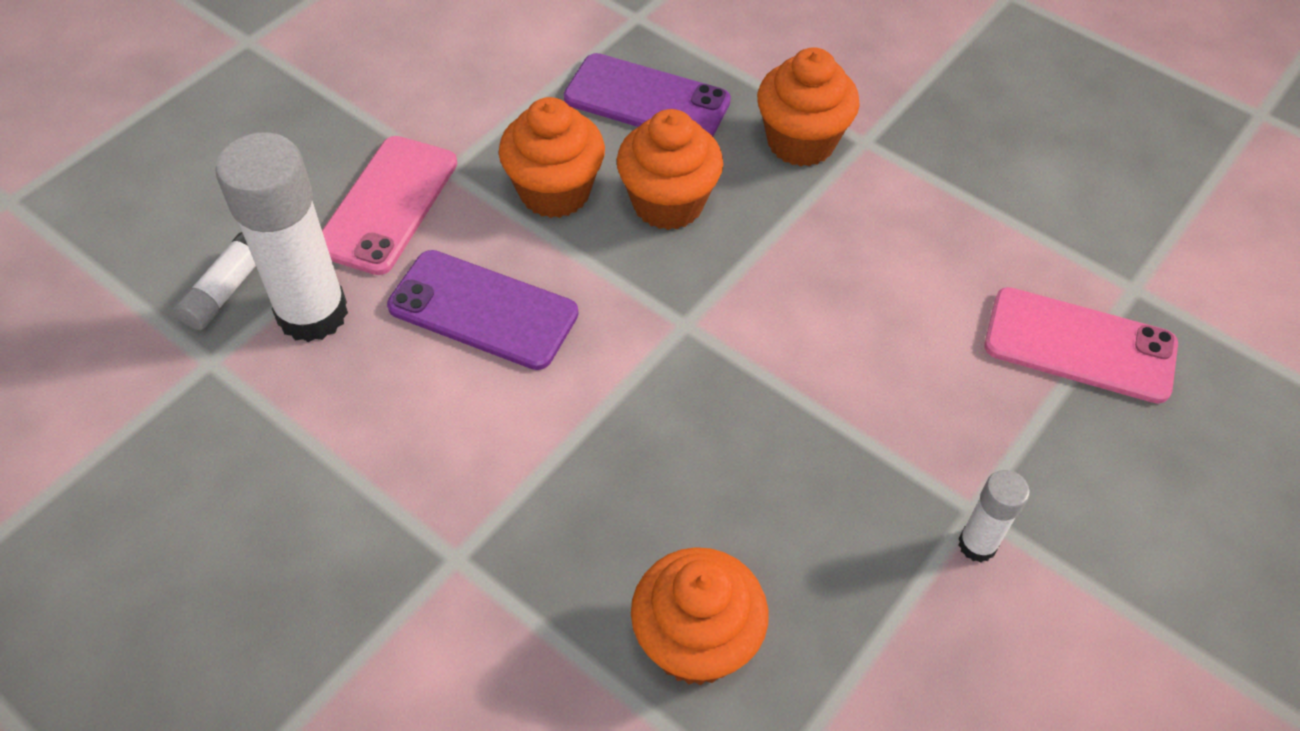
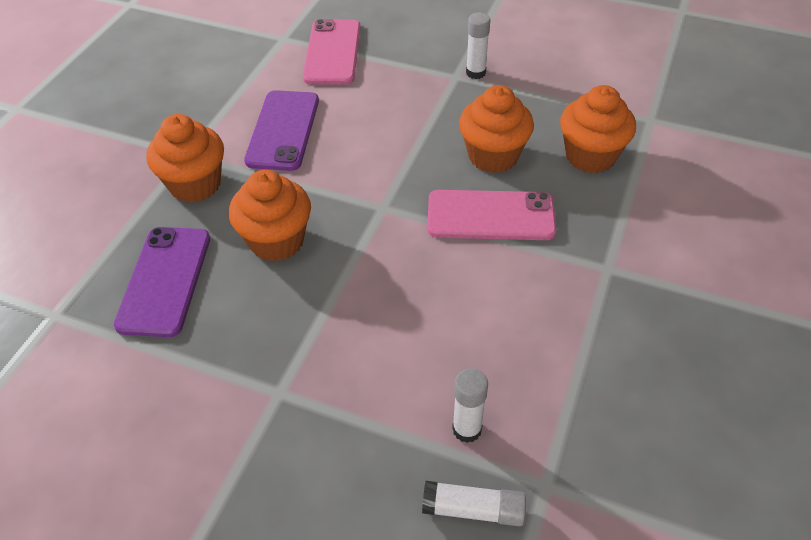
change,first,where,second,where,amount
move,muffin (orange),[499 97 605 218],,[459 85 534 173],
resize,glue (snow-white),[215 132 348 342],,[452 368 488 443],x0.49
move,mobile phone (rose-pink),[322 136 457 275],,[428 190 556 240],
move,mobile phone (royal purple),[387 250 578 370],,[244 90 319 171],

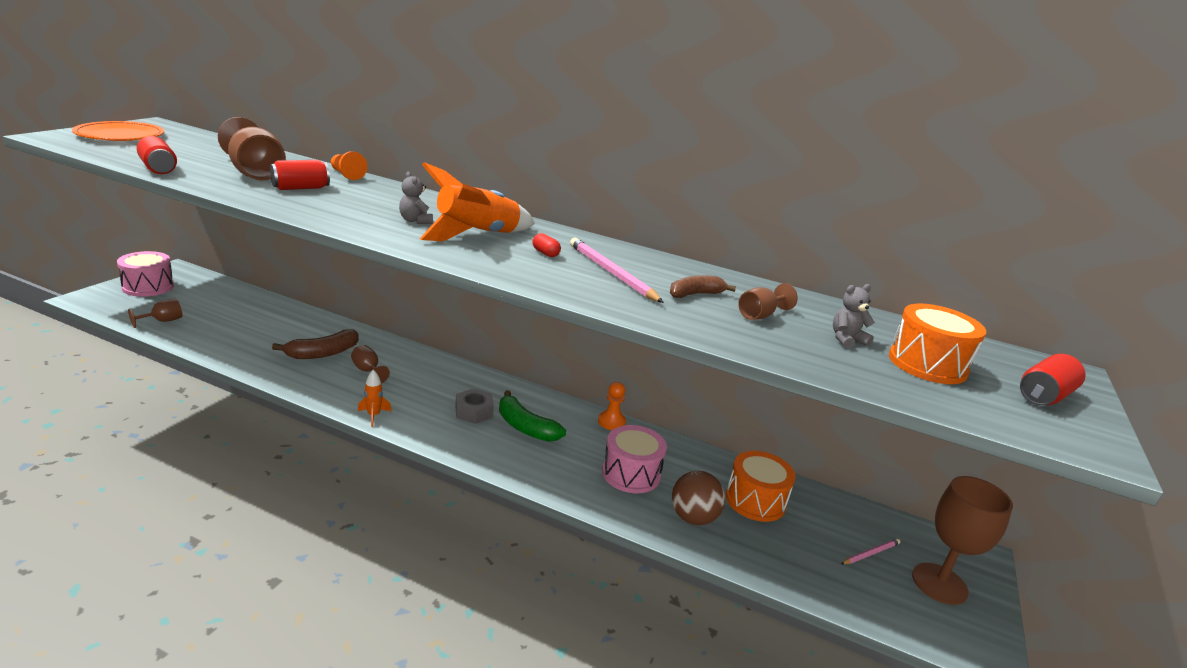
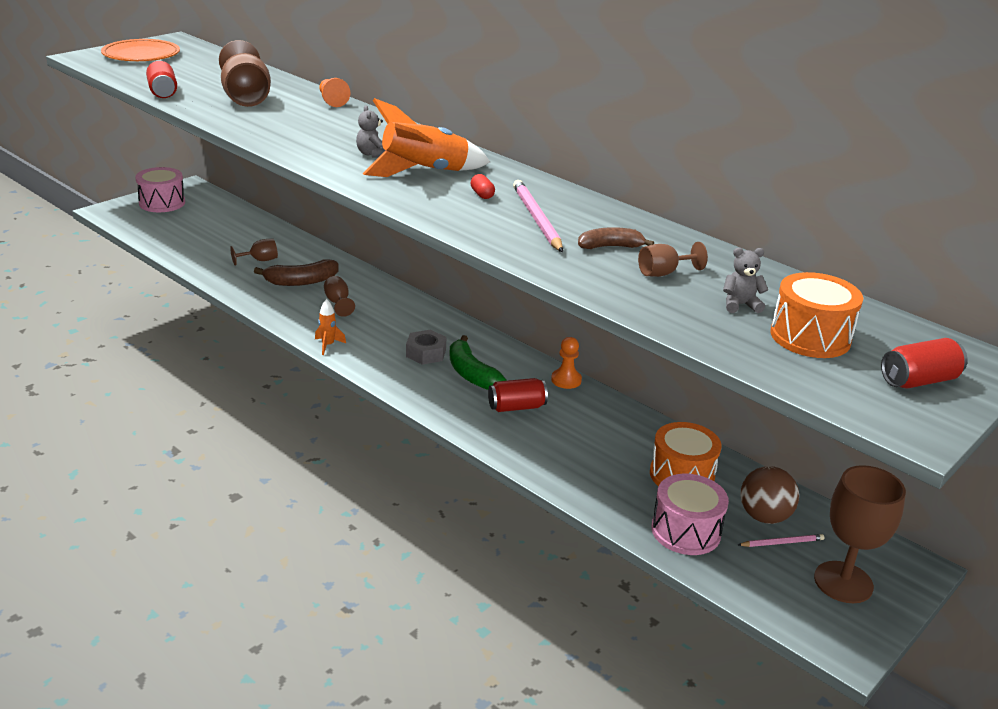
change,first,where,second,where,amount
move,tin (crimson),[270 160 330 190],,[488 378 548 412],
move,chalice (dark brown),[128 299 182 328],,[230 239 278 266],
move,snare drum (rose-pink),[602 425 667 493],,[652 474 729 555],
move,sphere (dark brown),[672 471 725 525],,[740 466 799 524],

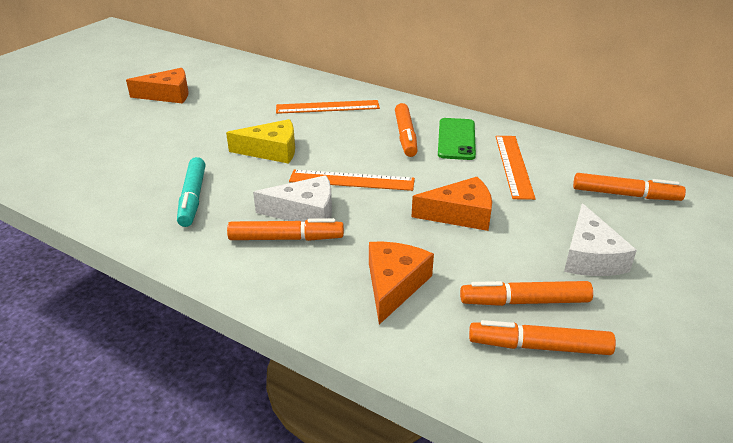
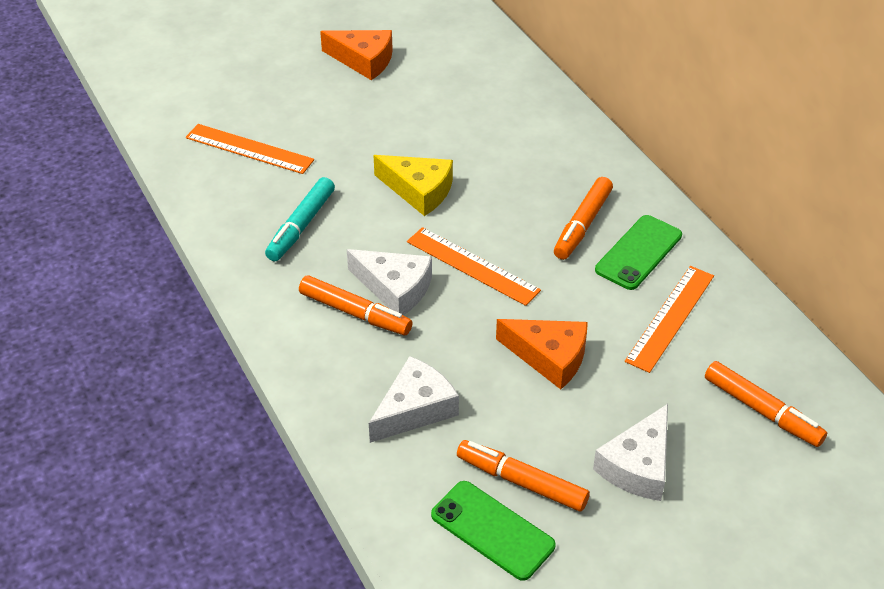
change,first,where,second,where,amount
move,measuring stick (orange),[276 100 380 114],,[186 124 314 174],
recolor,cheese wedge (orange),[369 242 434 325],cheese wedge (snow-white),[369 356 459 443],
replace,marker pen (orange),[469 320 616 355],mobile phone (leaf-green),[431 481 556 581],

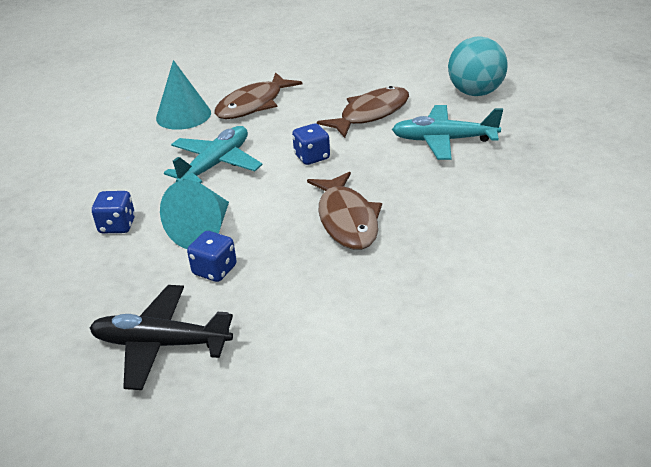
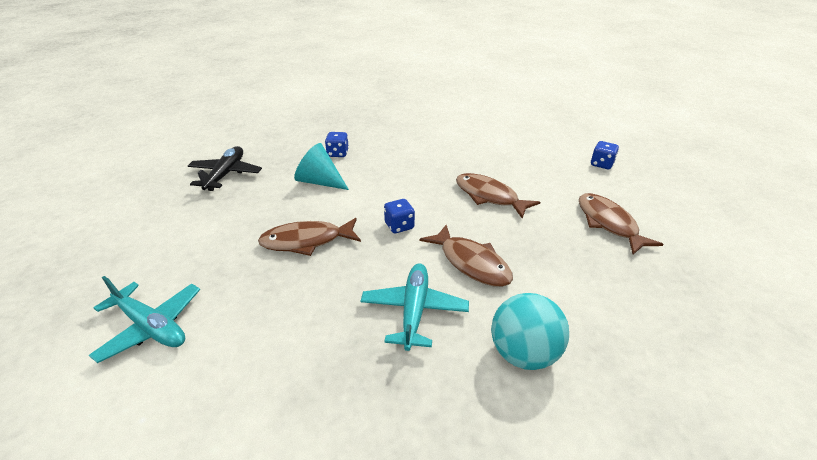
change,first,where,second,where,amount
delete,cone shape (aqua),[156 60 211 130],,,
move,plane (aqua),[164 126 263 184],,[89 276 200 363],
move,dice (blue),[187 231 237 282],,[591 141 619 169],
insert,,,toy fish (dark brown),[579 193 663 254],

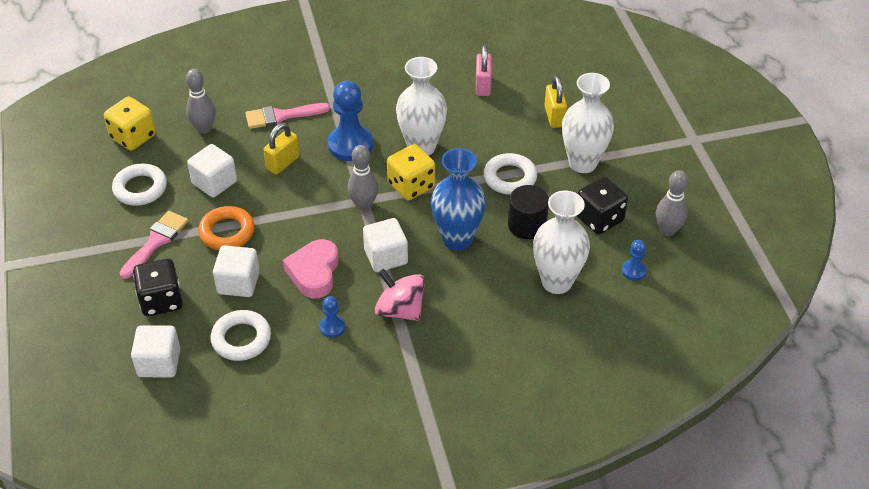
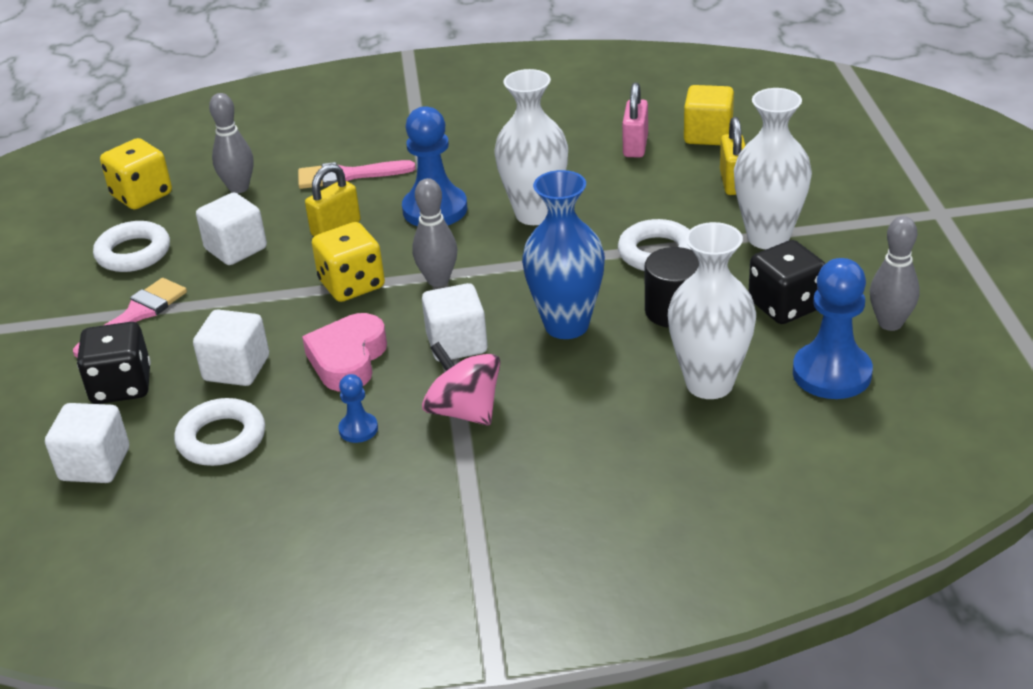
change,first,where,second,where,amount
move,dice (yellow),[387 144 435 200],,[312 222 385 302],
delete,ring (orange),[198 206 255 250],,,
resize,pawn (blue),[622 240 647 281],,[793 258 873 399],x2.02
insert,,,cube (yellow),[684 85 734 145],

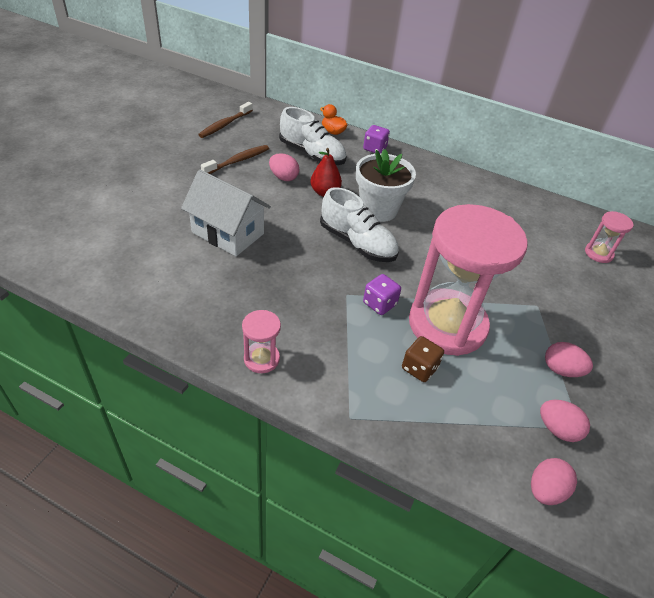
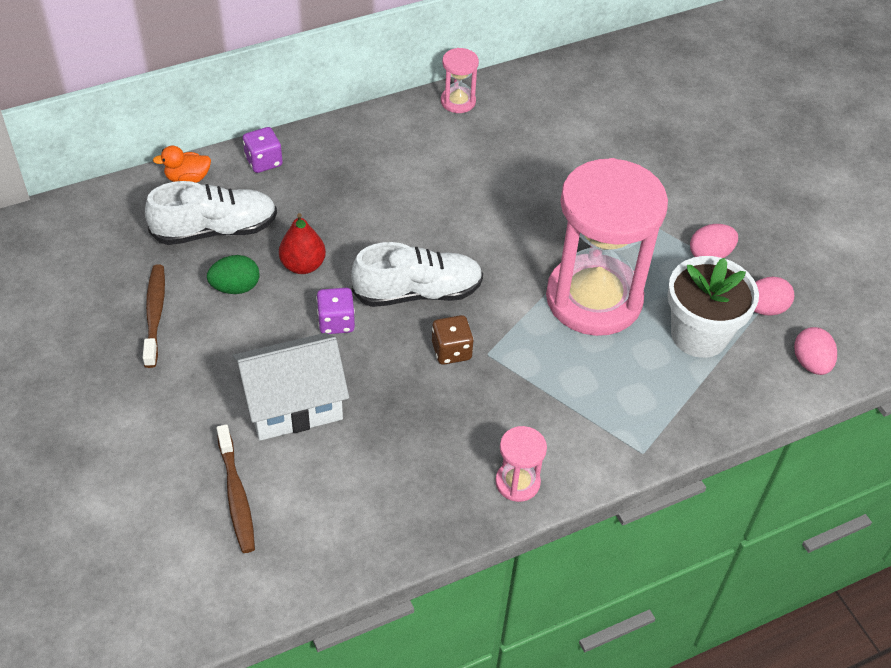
change,first,where,second,where,amount
move,dental brush (dark brown),[198 102 253 138],,[217 424 255 553],
move,plant pot (snow-white),[356 149 416 222],,[667 256 759 358],
recolor,egg (rose-pink),[269 153 299 181],egg (leaf-green),[207 255 259 294],
move,sandglass (rose-pink),[585 211 633 263],,[441 48 479 113],
move,dice (royal purple),[363 274 401 315],,[316 288 355 334],
move,dice (dark brown),[402 336 444 382],,[432 315 474 365],

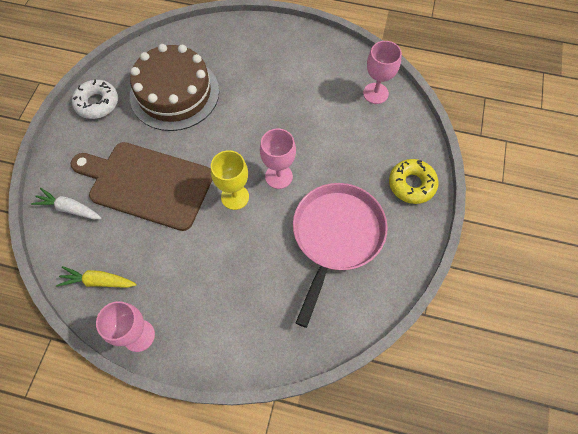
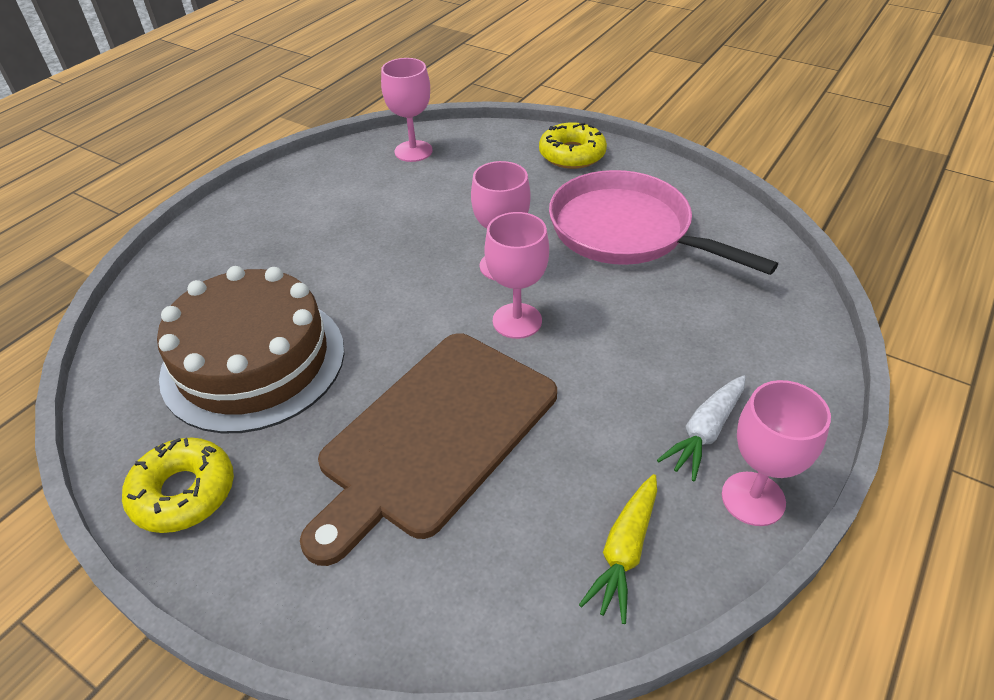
change,first,where,second,where,amount
recolor,doughnut (snow-white),[72 79 118 119],doughnut (yellow),[122 438 234 533],
recolor,chalice (yellow),[211 150 249 210],chalice (rose-pink),[484 212 549 339],
move,root vegetable (snow-white),[31 188 101 219],,[657 376 746 481],

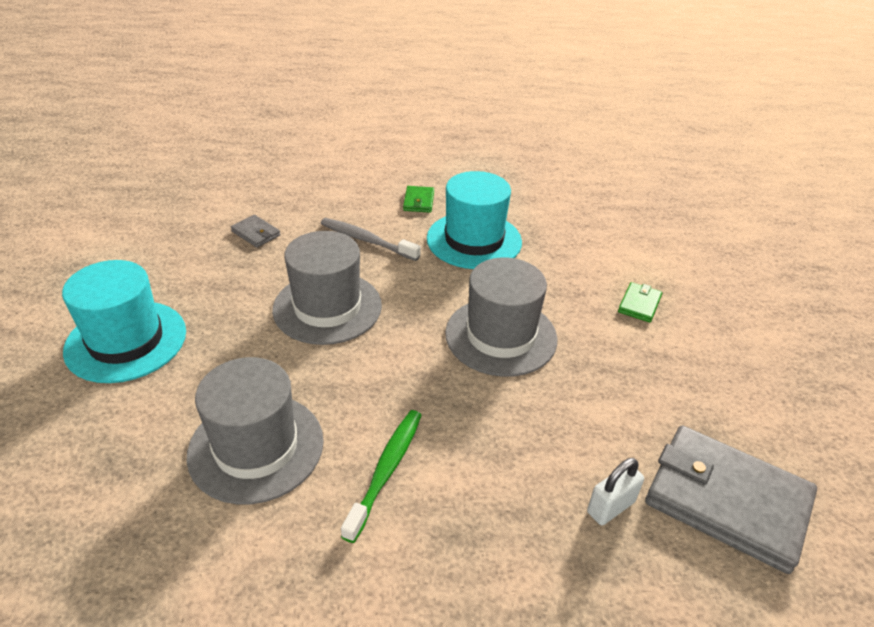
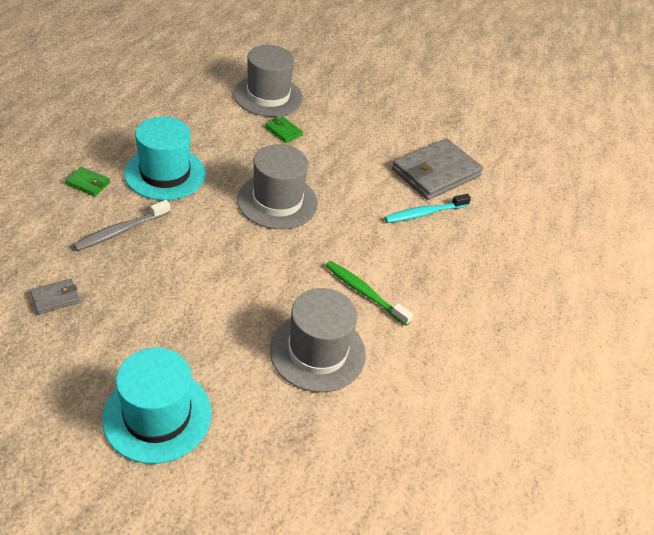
change,first,where,second,where,amount
move,hat (ash-grey),[272 231 382 345],,[234 45 303 117],
replace,lock (snow-white),[587 458 644 525],dental brush (aqua),[384 194 471 223],

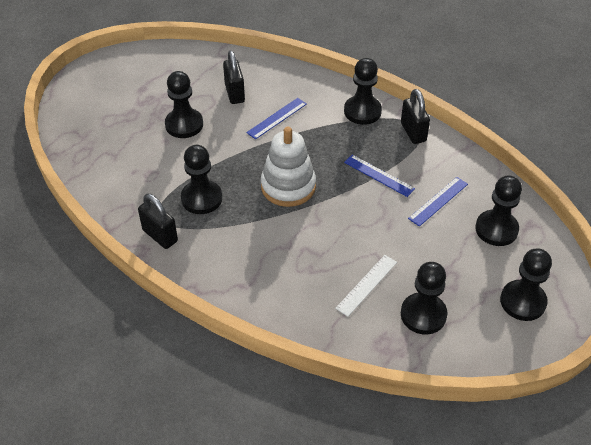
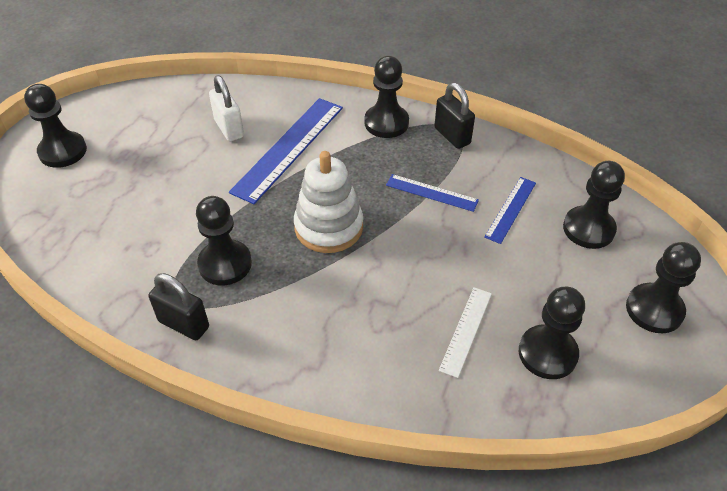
change,first,where,second,where,amount
recolor,lock (ebony),[223 50 245 104],lock (snow-white),[209 75 244 141],
move,pawn (ebony),[165 71 203 138],,[24 84 87 168],
resize,measuring stick (blue),[246 98 307 139],,[229 98 343 204],x1.84

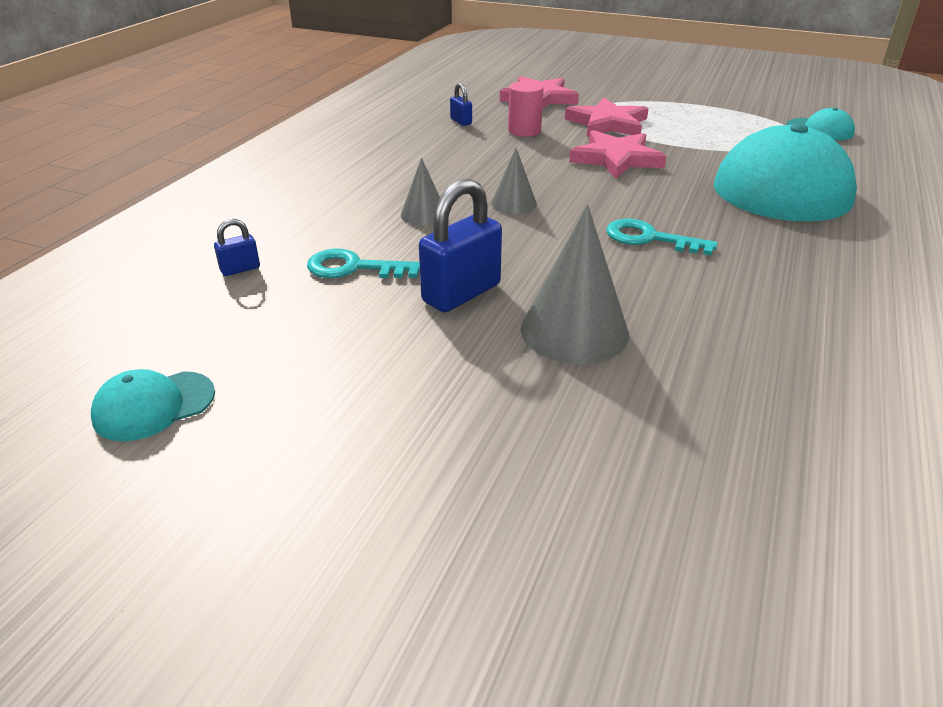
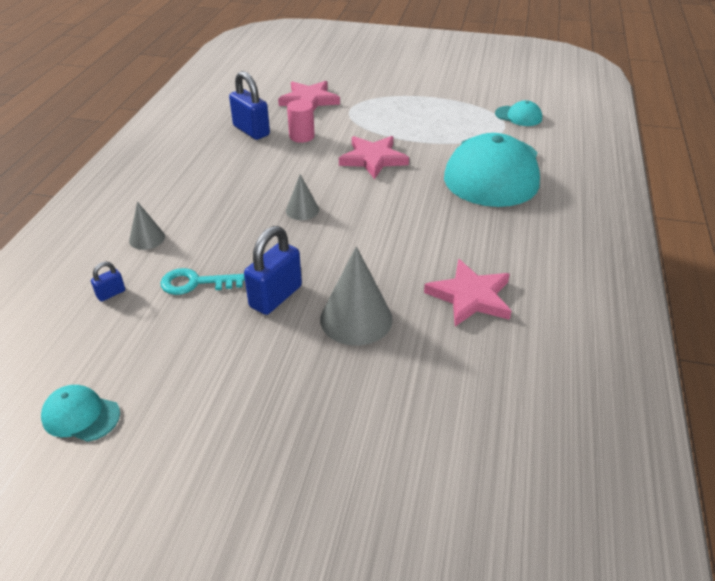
change,first,where,second,where,amount
resize,lock (blue),[450 83 472 126],,[229 71 270 140],x2.07
move,star (rose-pink),[565 97 649 137],,[424 259 511 326],
move,cone shape (ash-grey),[401 158 440 226],,[129 201 165 250],
delete,door key (aqua),[606 219 718 255],,,
rotate,baseball cap (aqua),[91 369 215 441],,[41 385 120 442],60 degrees clockwise

